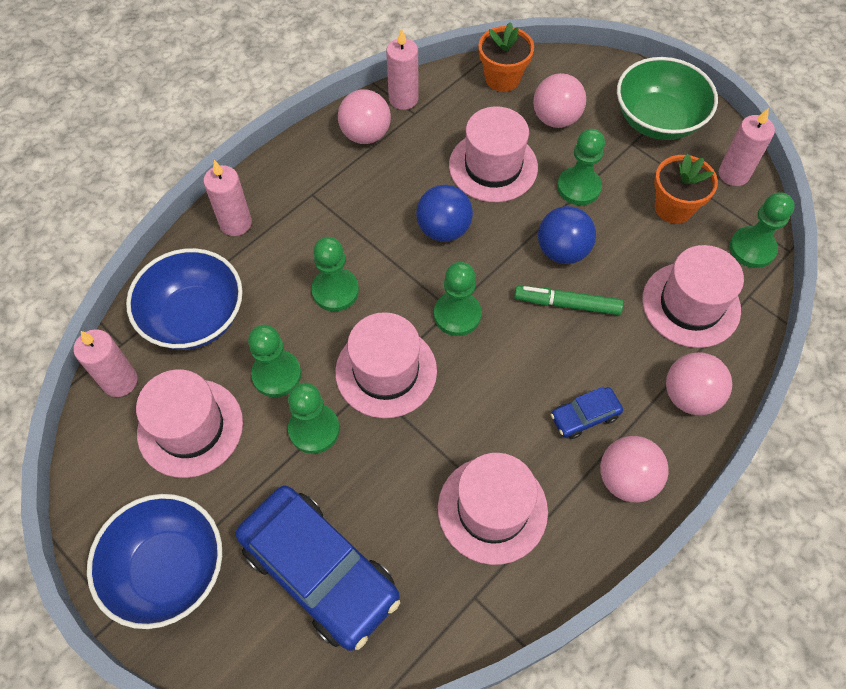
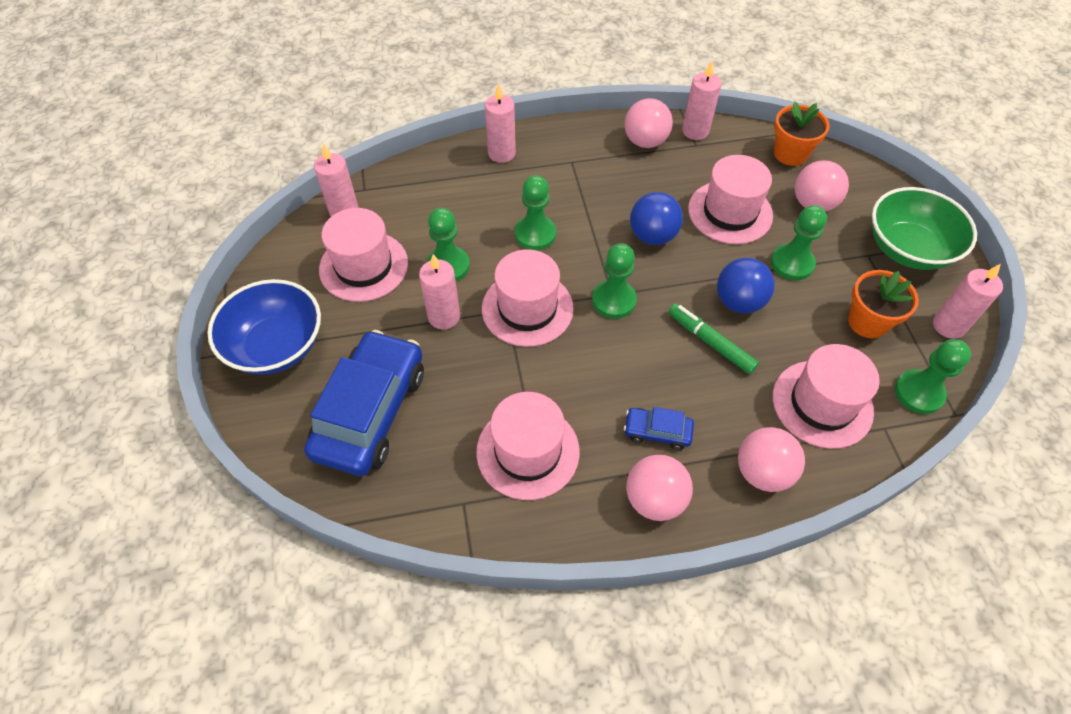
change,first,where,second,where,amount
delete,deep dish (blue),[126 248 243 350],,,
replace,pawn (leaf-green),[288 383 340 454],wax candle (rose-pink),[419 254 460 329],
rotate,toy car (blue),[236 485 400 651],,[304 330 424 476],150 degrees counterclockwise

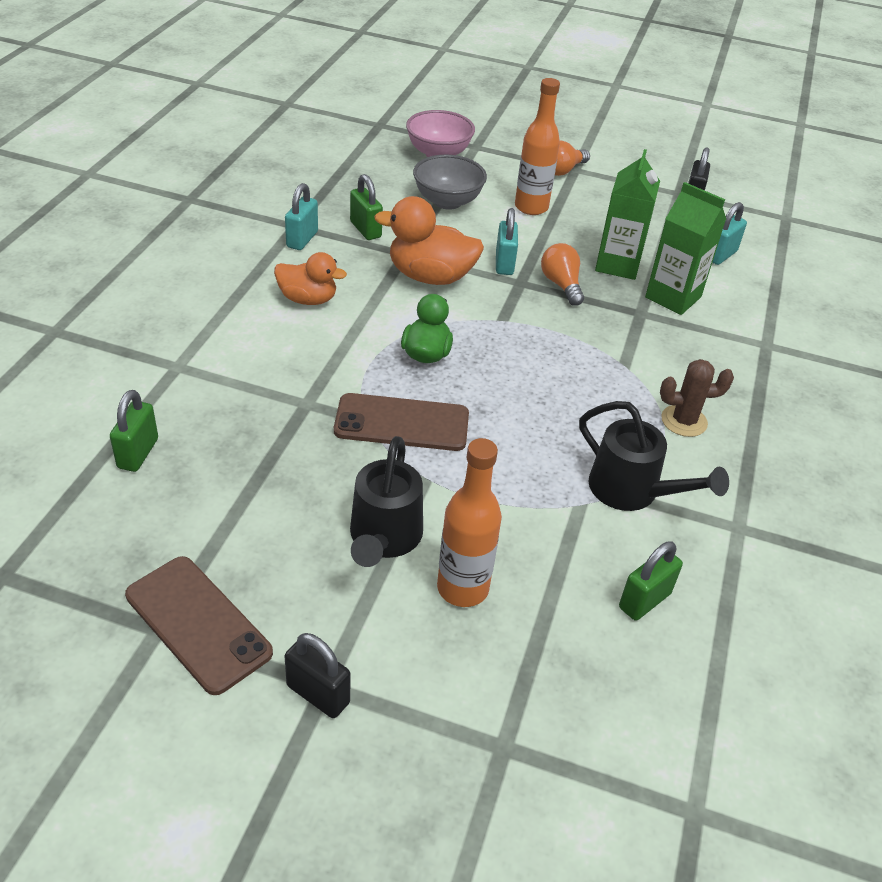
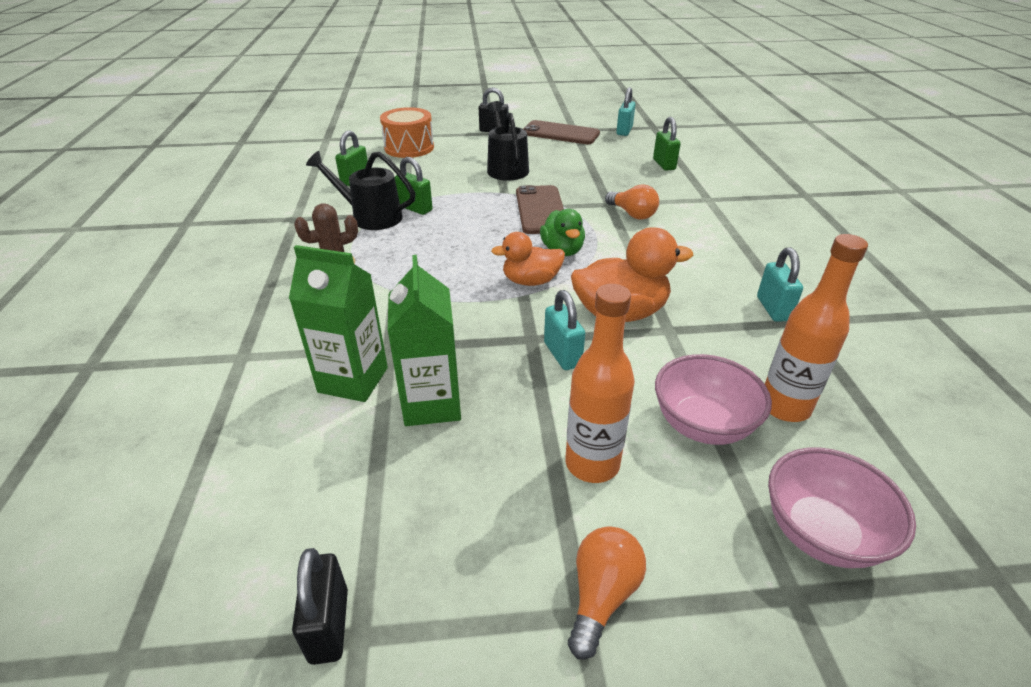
change,first,where,second,where,amount
recolor,deep dish (ash-grey),[413 155 487 210],deep dish (rose-pink),[655 354 772 445],
move,lock (leaf-green),[350 174 383 240],,[395 157 433 215],
move,lock (aqua),[712 202 747 265],,[616 87 636 136],
move,bulb (orange),[541 243 584 306],,[605 184 659 220],
move,toy duck (orange),[274 252 347 305],,[491 232 565 286],
rotate,mobile phone (dark brown),[334 393 469 451],,[516 185 564 234],75 degrees counterclockwise
move,drink bottle (orange),[437 438 502 607],,[765 234 868 422],
insert,,,snare drum (orange),[380 107 434 158],

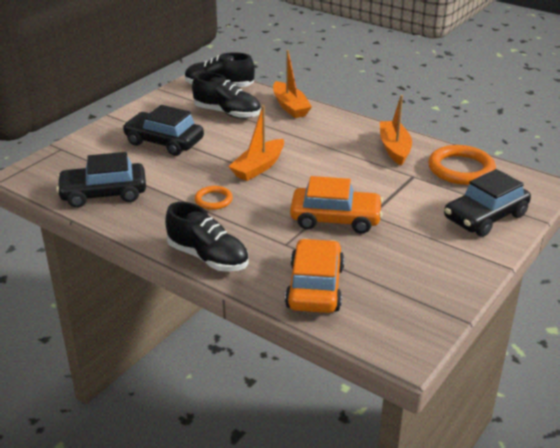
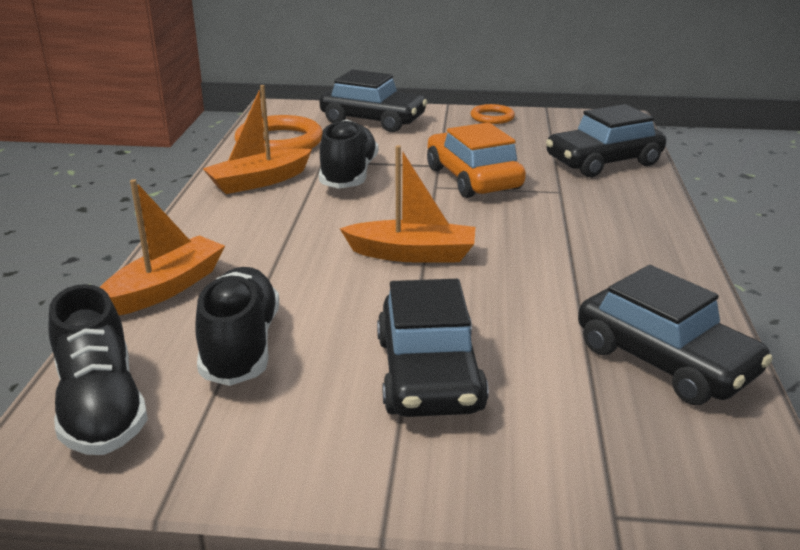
change,first,where,second,where,amount
move,ring (orange),[195 186 233 210],,[471 104 515 124],
move,shoe (ebony),[165 202 249 272],,[319 119 378 189],
recolor,toy car (orange),[285 239 344 313],toy car (ebony),[546 104 666 177],

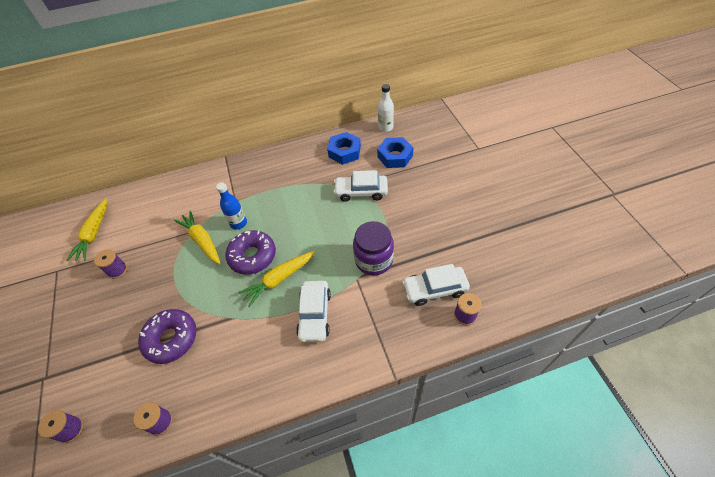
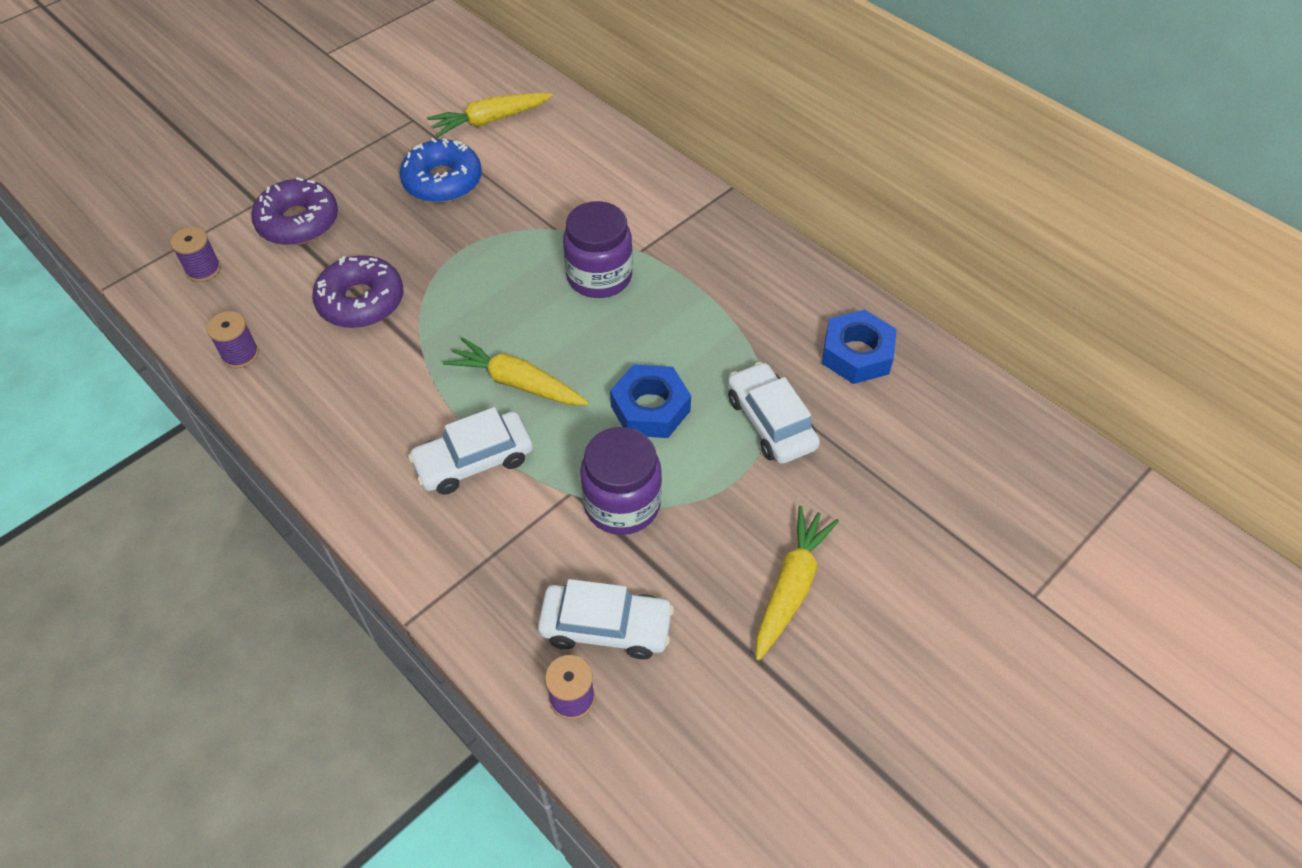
change,first,where,second,where,amount
delete,drink bottle (snow-white),[378 84 394 132],,,
move,hexagon nut (blue),[377 137 414 168],,[610 364 691 438],
replace,drink bottle (blue),[216 183 247 230],preserve jar (royal purple),[563 201 633 298],
move,root vegetable (yellow),[174 210 220 264],,[756 506 839 660],
move,doughnut (royal purple),[225 230 276 275],,[251 177 338 245],
replace,bobbin (royal purple),[94 249 127 279],doughnut (blue),[400 138 482 203],
rotate,toy car (snow-white),[402 264 470 306],,[538 579 674 659],135 degrees clockwise

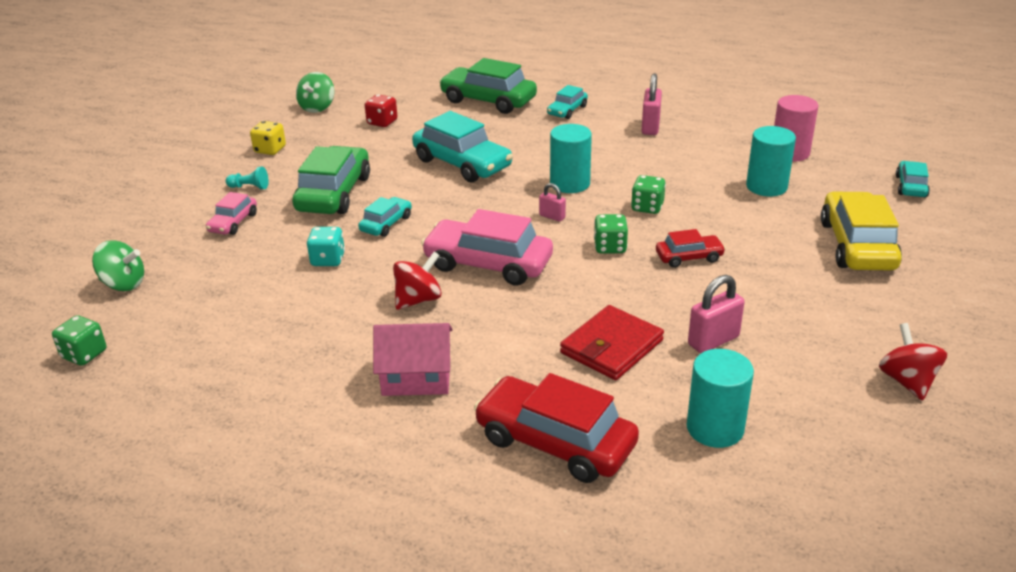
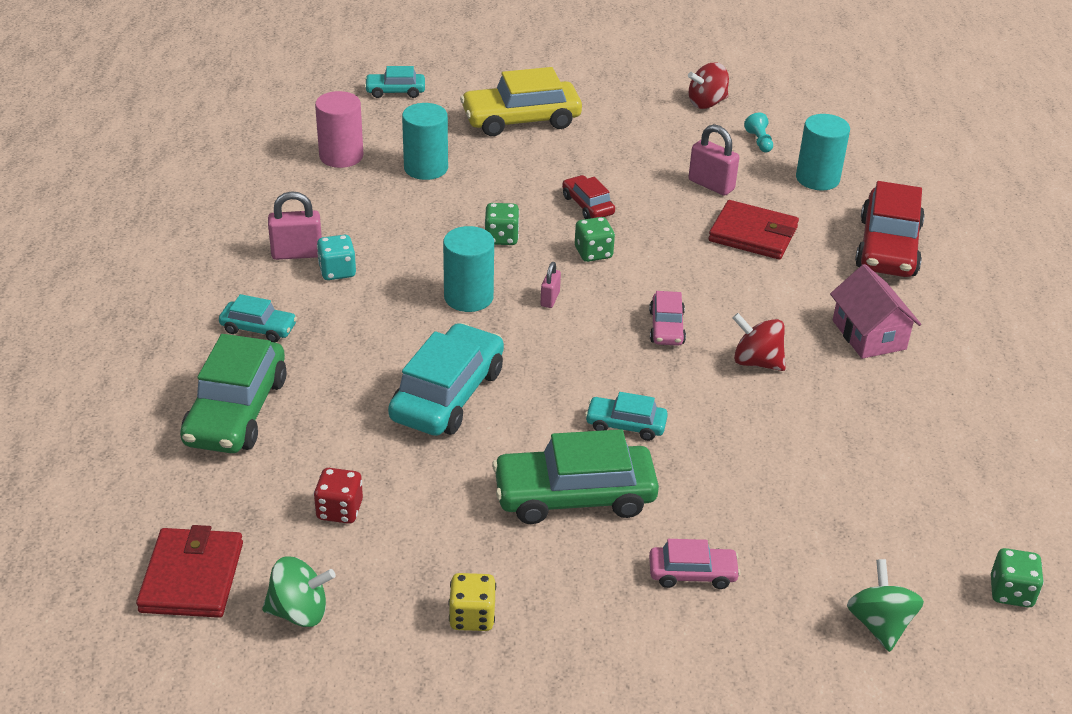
change,first,where,second,where,amount
move,pawn (aqua),[226 167 268 190],,[744 113 773 152],
resize,toy car (rose-pink),[421 209 553 286],,[649 291 686 346],x0.53
move,dice (aqua),[306 227 345 266],,[317 235 356 280],
insert,,,card wallet (crimson),[136 525 243 618],

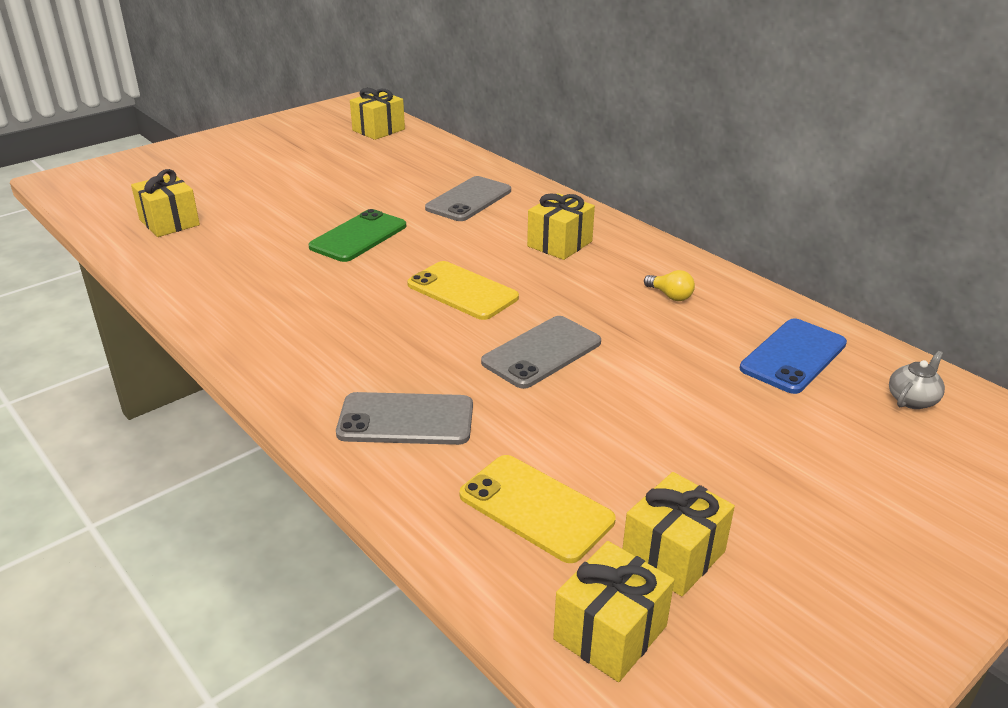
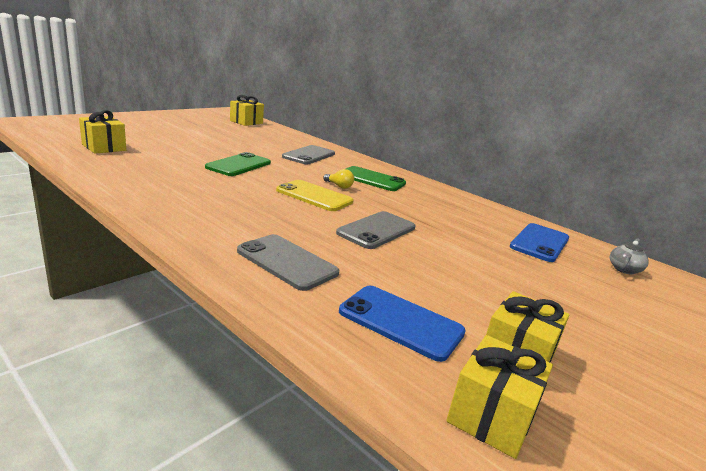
change,first,where,second,where,amount
replace,present (yellow),[527 193 595 260],mobile phone (leaf-green),[346 166 406 191],
move,bulb (yellow),[644 270 695 301],,[323 169 354 189],
rotate,mobile phone (ash-grey),[336 392 473 445],,[237 234 339 291],45 degrees clockwise
recolor,mobile phone (yellow),[460 455 616 563],mobile phone (blue),[339 286 466 362],

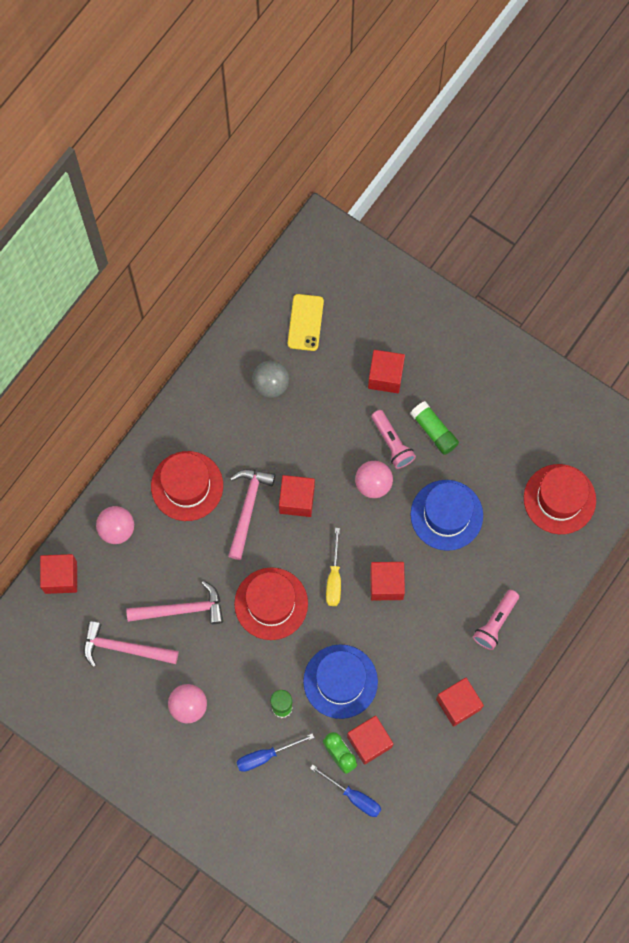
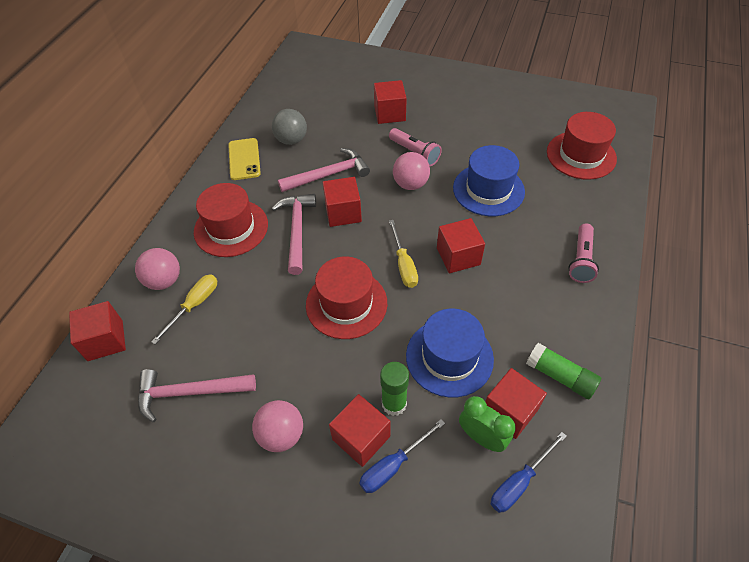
change,first,where,second,where,amount
move,mobile phone (yellow),[288 294 324 351],,[228 138 261 180],
move,glue (leaf-green),[410 401 459 455],,[526 343 601 399],
move,hammer (rose-pink),[126 581 223 624],,[278 148 370 192],
move,cube (crimson),[436 678 484 727],,[329 394 390 467],
rotate,flat screwdriver (blue),[310 764 381 817],,[491 432 566 513],120 degrees clockwise
insert,,,flat screwdriver (yellow),[151 274 217 344],

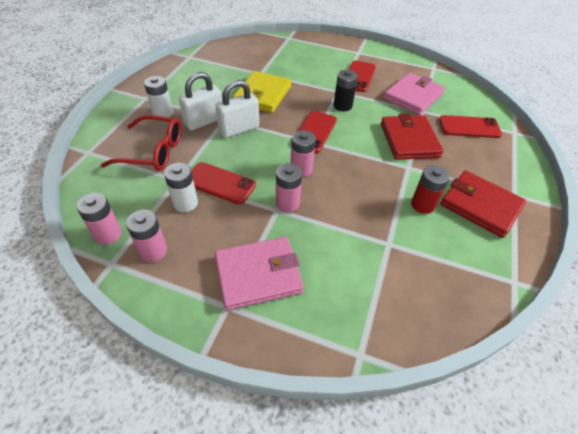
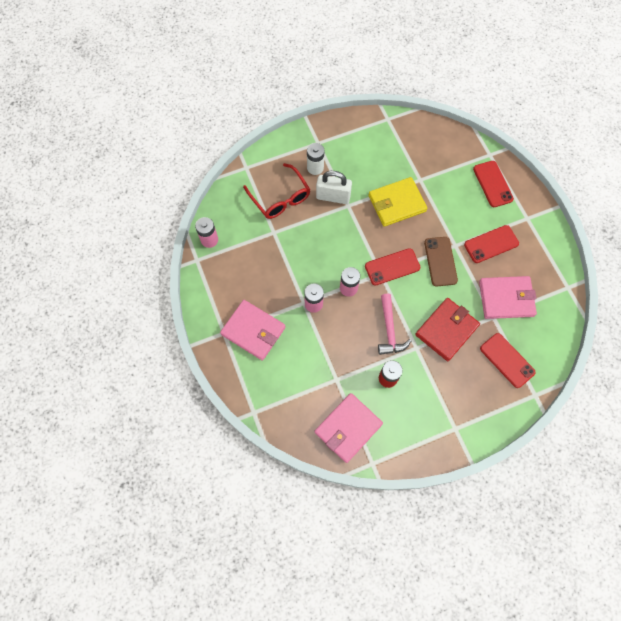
change,first,where,second,where,amount
replace,AA battery (ebony),[334 69 358 111],mobile phone (dark brown),[424 237 458 286],
delete,lock (snow-white),[215 80 259 138],,,
move,mobile phone (crimson),[191 162 256 205],,[473 161 514 207],
delete,AA battery (snow-white),[164 163 198 212],,,
delete,card wallet (crimson),[440 171 526 238],,,
delete,AA battery (rose-pink),[126 210 167 262],,,
insert,,,hammer (rose-pink),[378 294 411 355],
insert,,,card wallet (rose-pink),[315 393 383 463],

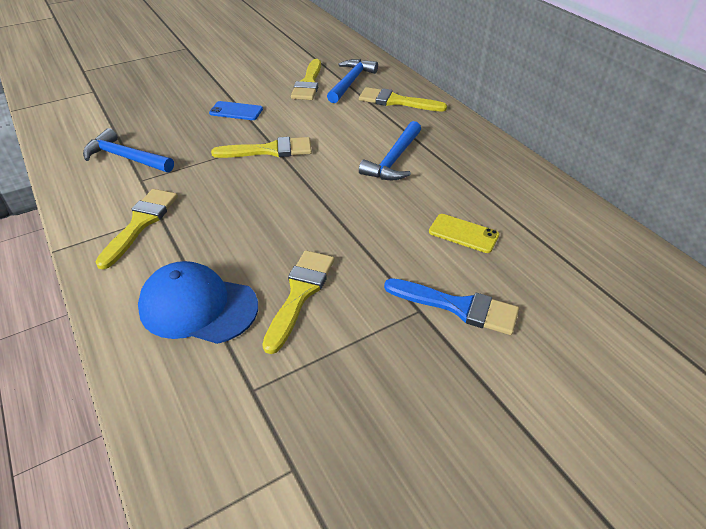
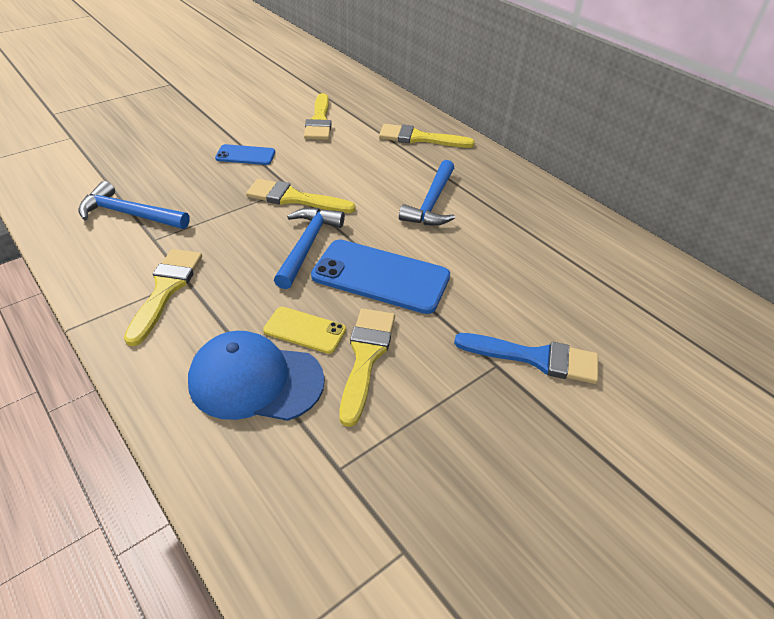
change,first,where,second,where,amount
move,hammer (blue),[327 59 378 103],,[274 208 345 289],
rotate,paintbrush (yellow),[211 137 312 158],,[246 179 356 213],150 degrees counterclockwise
move,mobile phone (yellow),[429 214 499 253],,[263 307 346 354],
insert,,,mobile phone (blue),[311 239 450 314],

